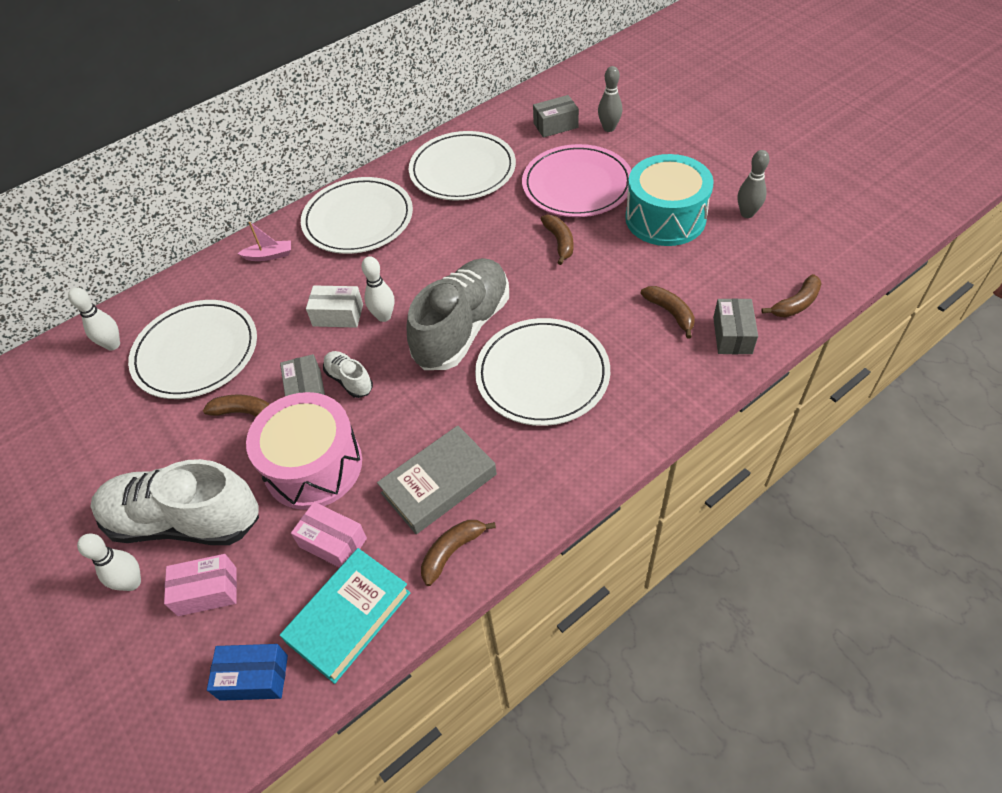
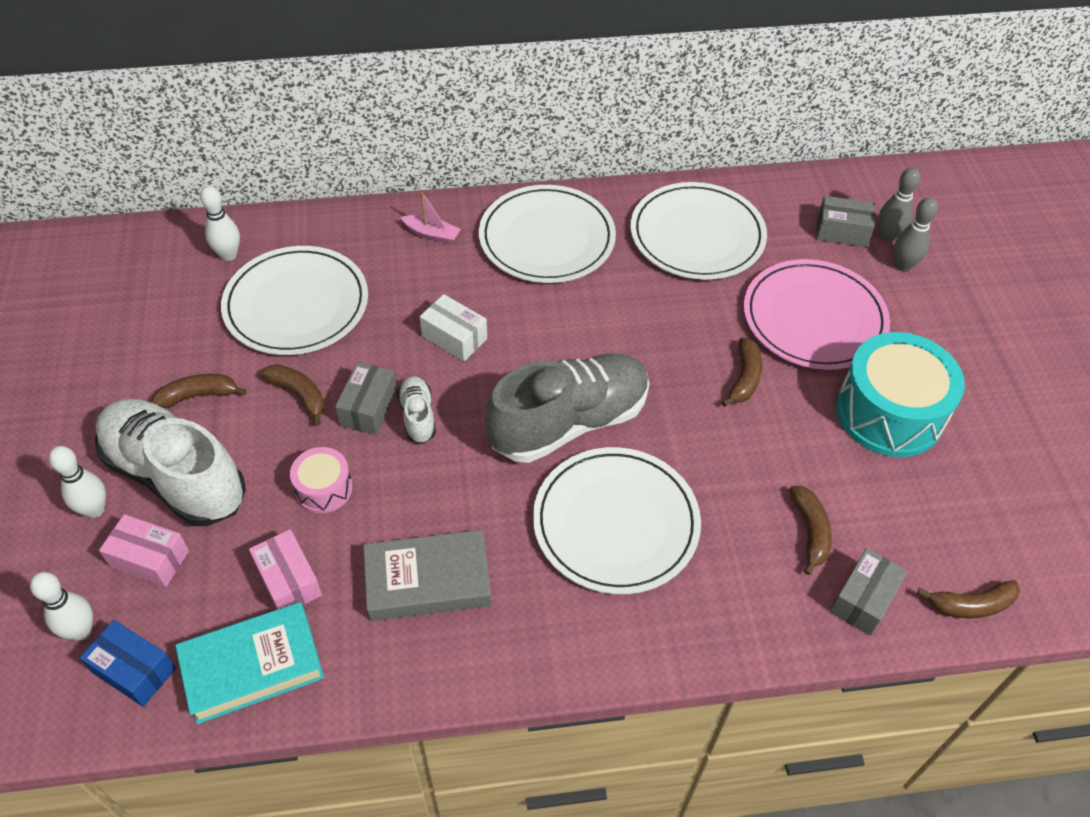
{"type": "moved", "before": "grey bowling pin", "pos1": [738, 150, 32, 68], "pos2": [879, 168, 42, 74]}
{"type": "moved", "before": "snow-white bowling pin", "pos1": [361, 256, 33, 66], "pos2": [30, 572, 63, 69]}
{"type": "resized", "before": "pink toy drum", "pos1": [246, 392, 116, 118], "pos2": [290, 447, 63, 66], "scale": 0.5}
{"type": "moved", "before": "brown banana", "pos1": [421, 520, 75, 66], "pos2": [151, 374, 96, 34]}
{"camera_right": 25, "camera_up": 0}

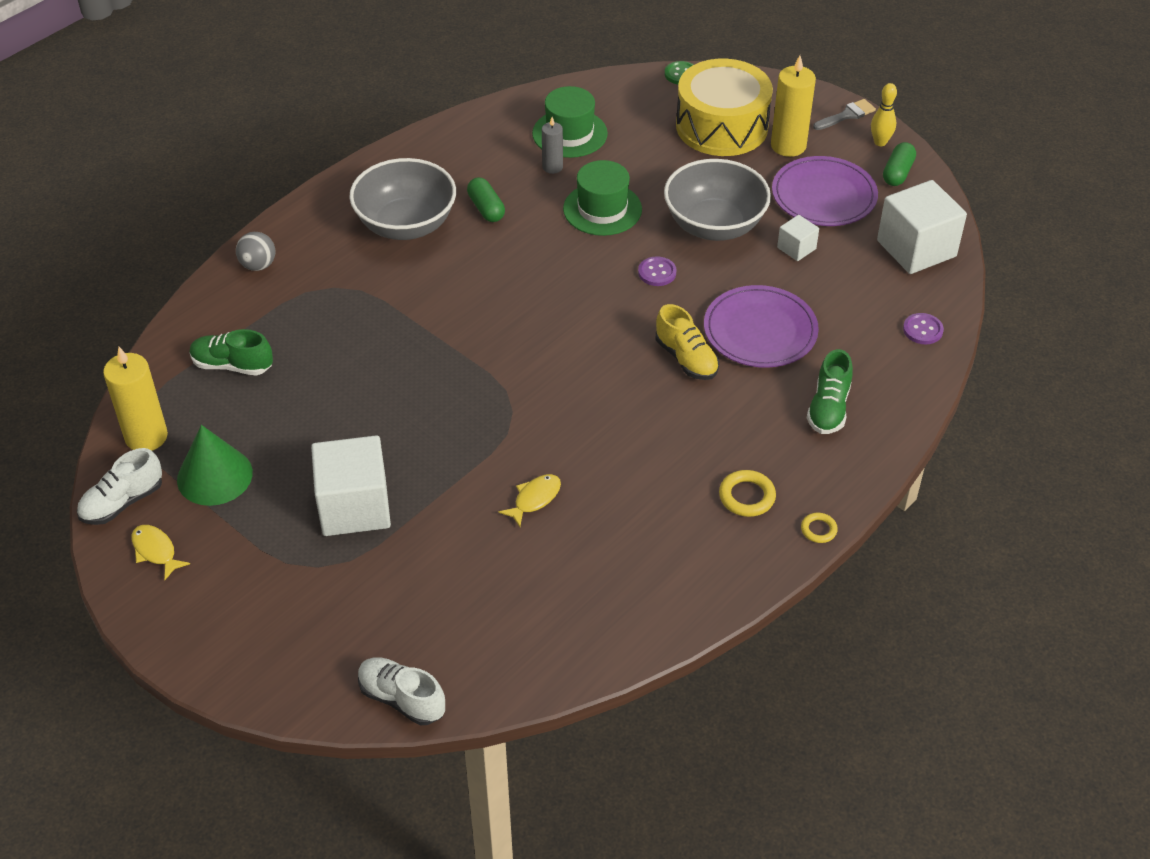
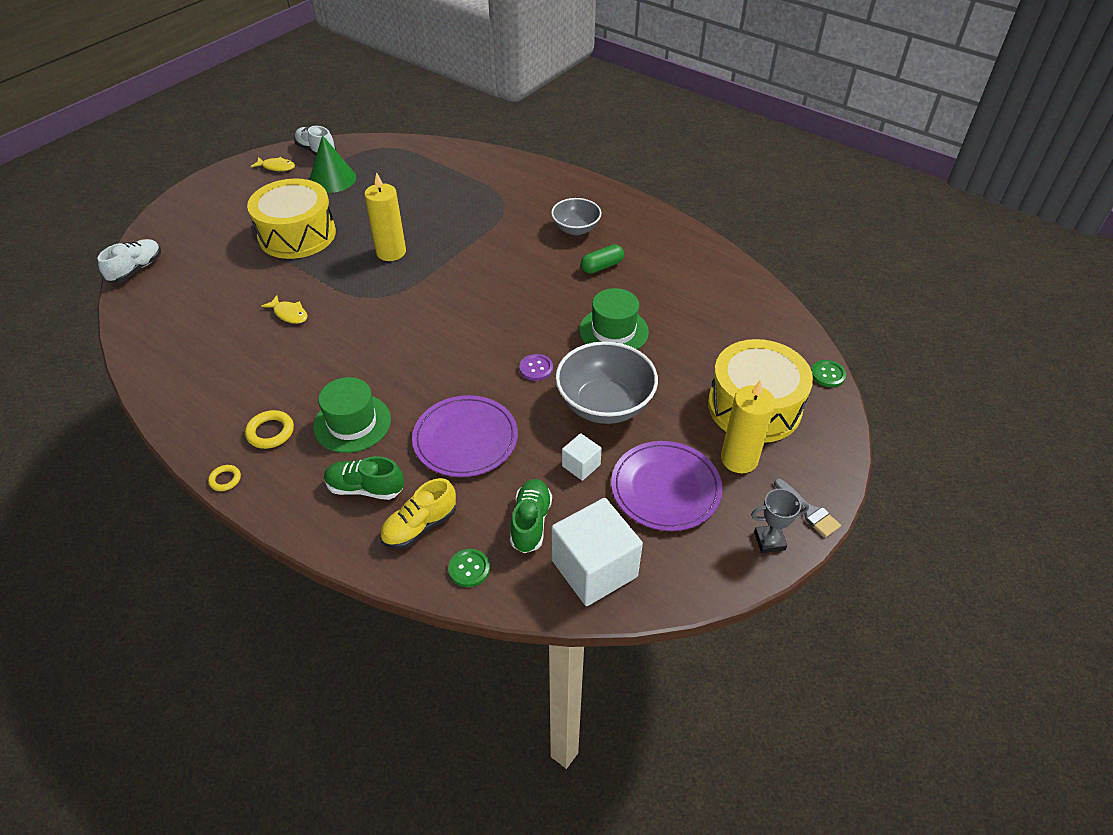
{"type": "replaced", "before": "bright yellow bowling pin", "after": "grey prize cup", "pos1": [871, 83, 26, 63], "pos2": [751, 489, 58, 64]}
{"type": "moved", "before": "green top hat", "pos1": [532, 86, 76, 72], "pos2": [313, 377, 78, 76]}
{"type": "removed", "before": "grey candle", "pos1": [542, 117, 21, 57]}
{"type": "removed", "before": "green pill", "pos1": [883, 142, 33, 44]}
{"type": "resized", "before": "grey deep dish", "pos1": [349, 158, 107, 82], "pos2": [551, 198, 50, 37], "scale": 0.61}
{"type": "removed", "before": "grey ball", "pos1": [236, 232, 40, 39]}
{"type": "moved", "before": "bright yellow sneaker", "pos1": [656, 304, 63, 76], "pos2": [380, 478, 76, 71]}
{"type": "recoloured", "before": "violet shirt button", "after": "green shirt button", "pos1": [903, 313, 41, 31], "pos2": [448, 549, 42, 38]}
{"type": "moved", "before": "green sneaker", "pos1": [190, 329, 83, 47], "pos2": [510, 479, 42, 74]}
{"type": "moved", "before": "bright yellow candle", "pos1": [103, 347, 65, 104], "pos2": [364, 172, 42, 89]}
{"type": "replaced", "before": "snow-white cube", "after": "bright yellow toy drum", "pos1": [311, 435, 80, 101], "pos2": [247, 178, 89, 81]}
{"type": "turned", "before": "bright yellow toy fish", "pos1": [131, 525, 59, 55], "pos2": [250, 157, 45, 14], "turn": 60}
{"camera_right": 85, "camera_up": 0}

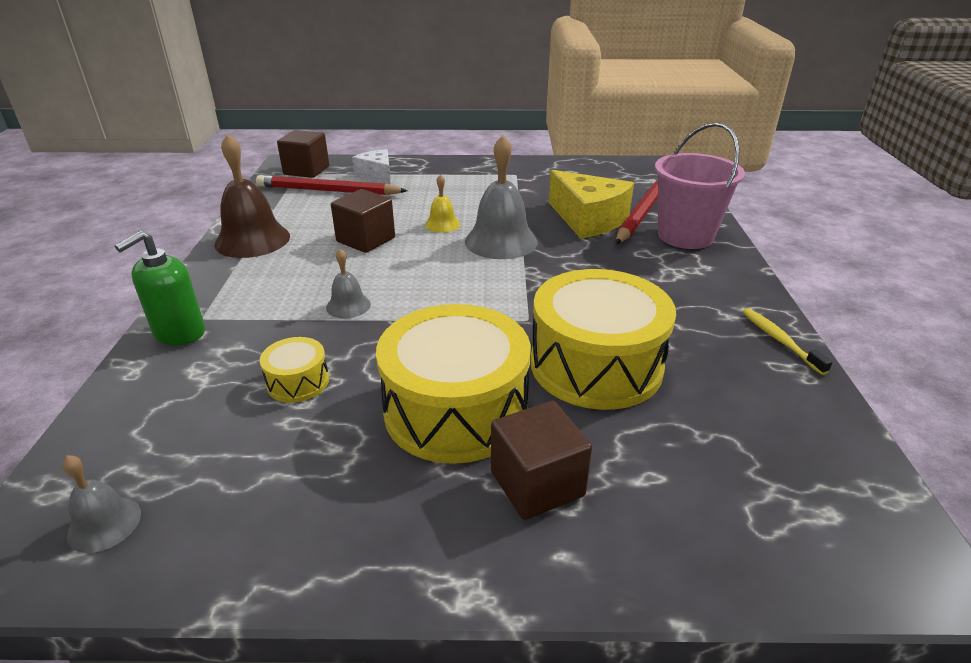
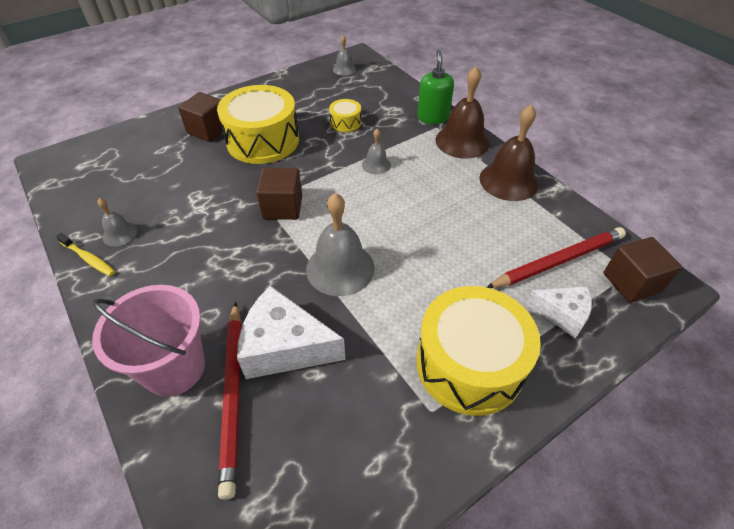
{"type": "recoloured", "before": "bright yellow piece of cheese", "after": "snow-white piece of cheese", "pos1": [549, 170, 85, 69], "pos2": [237, 286, 108, 93]}
{"type": "removed", "before": "bright yellow hand bell", "pos1": [425, 174, 35, 59]}
{"type": "moved", "before": "brown cube", "pos1": [331, 189, 64, 64], "pos2": [256, 168, 46, 52]}
{"type": "moved", "before": "bright yellow toy drum", "pos1": [531, 269, 145, 141], "pos2": [416, 286, 125, 130]}
{"type": "added", "after": "brown hand bell", "pos2": [435, 66, 55, 93]}
{"type": "added", "after": "grey hand bell", "pos2": [97, 198, 40, 49]}
{"camera_right": 145, "camera_up": 15}

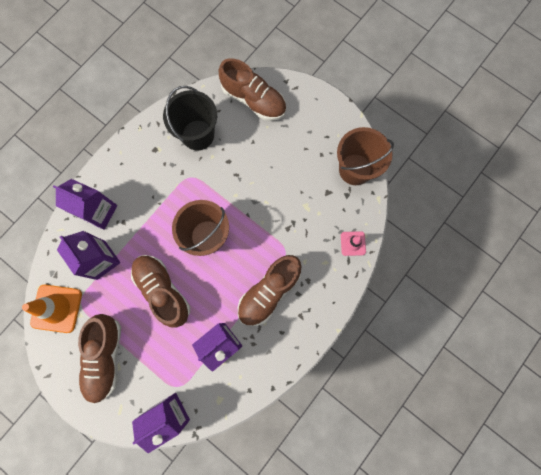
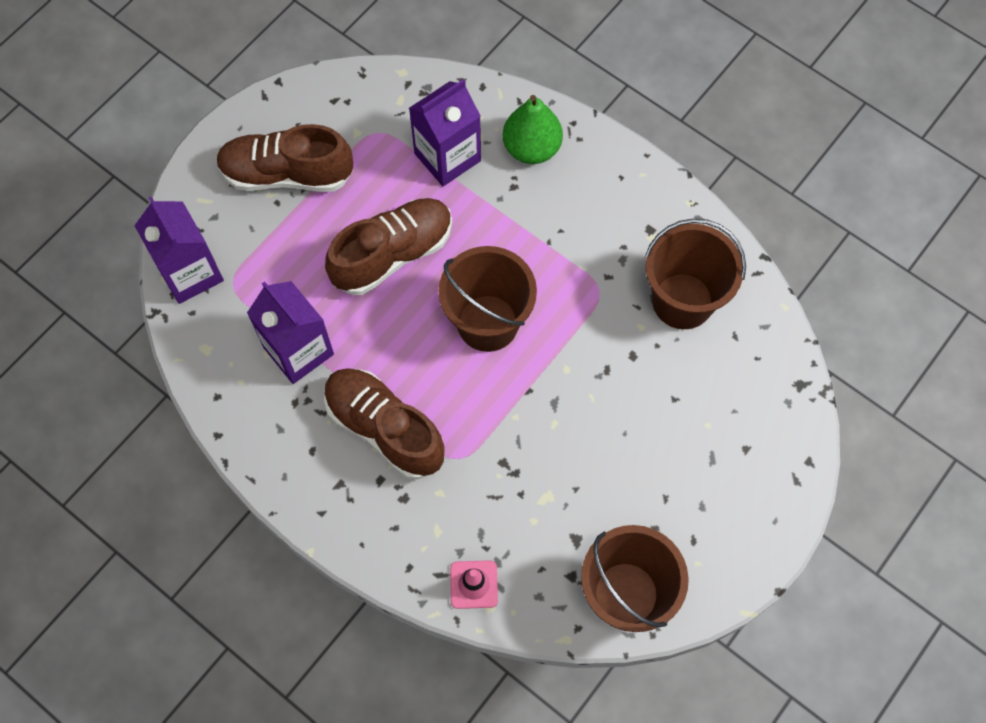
{"type": "removed", "before": "brown sneaker", "pos1": [219, 58, 67, 63]}
{"type": "recoloured", "before": "jet-black bucket", "after": "brown bucket", "pos1": [163, 86, 54, 64], "pos2": [645, 218, 101, 111]}
{"type": "replaced", "before": "violet juice carton", "after": "green toy pear", "pos1": [53, 179, 64, 51], "pos2": [503, 95, 60, 69]}
{"type": "removed", "before": "orange road cone", "pos1": [22, 284, 60, 49]}
{"camera_right": 90, "camera_up": -10}

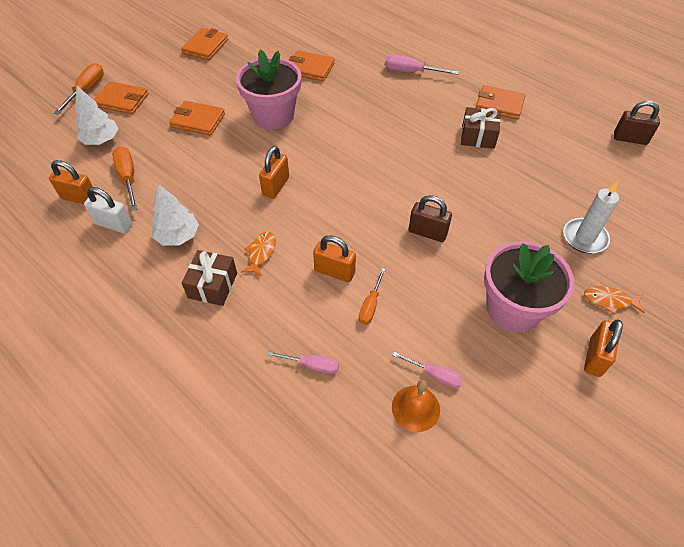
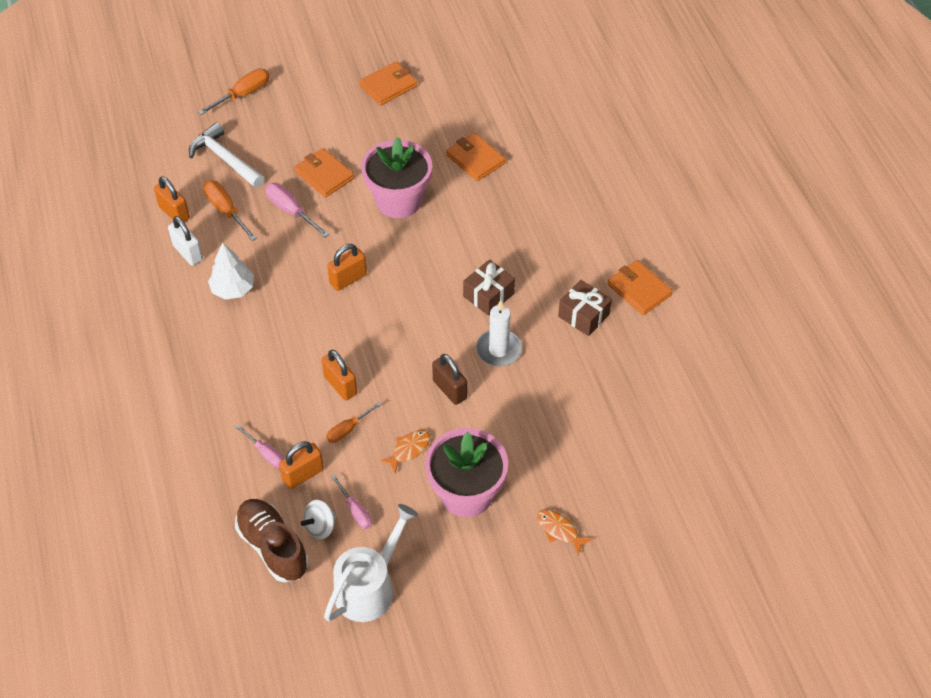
{"type": "moved", "before": "pink flat screwdriver", "pos1": [385, 54, 74, 21], "pos2": [265, 183, 64, 54]}
{"type": "removed", "before": "orange wallet", "pos1": [94, 81, 55, 33]}
{"type": "replaced", "before": "snow-white toy tree", "after": "snow-white carpenter's hammer", "pos1": [75, 85, 44, 60], "pos2": [189, 122, 76, 66]}
{"type": "removed", "before": "brown padlock", "pos1": [614, 101, 46, 44]}
{"type": "turned", "before": "orange flat screwdriver", "pos1": [112, 147, 26, 64], "pos2": [203, 181, 54, 60], "turn": -45}
{"type": "moved", "before": "snow-white candle", "pos1": [563, 180, 56, 74], "pos2": [476, 300, 46, 67]}
{"type": "moved", "before": "orange toy fish", "pos1": [241, 232, 35, 45], "pos2": [380, 430, 51, 43]}
{"type": "moved", "before": "brown wrapped gift", "pos1": [181, 250, 56, 56], "pos2": [463, 259, 52, 57]}
{"type": "moved", "before": "orange padlock", "pos1": [584, 320, 39, 57], "pos2": [279, 441, 45, 48]}
{"type": "replaced", "before": "orange hand bell", "after": "snow-white toy top", "pos1": [392, 380, 48, 52], "pos2": [301, 500, 35, 39]}
{"type": "added", "after": "brown sneaker", "pos2": [235, 499, 74, 83]}
{"type": "added", "after": "snow-white watering can", "pos2": [324, 504, 94, 118]}
{"camera_right": 30, "camera_up": 0}

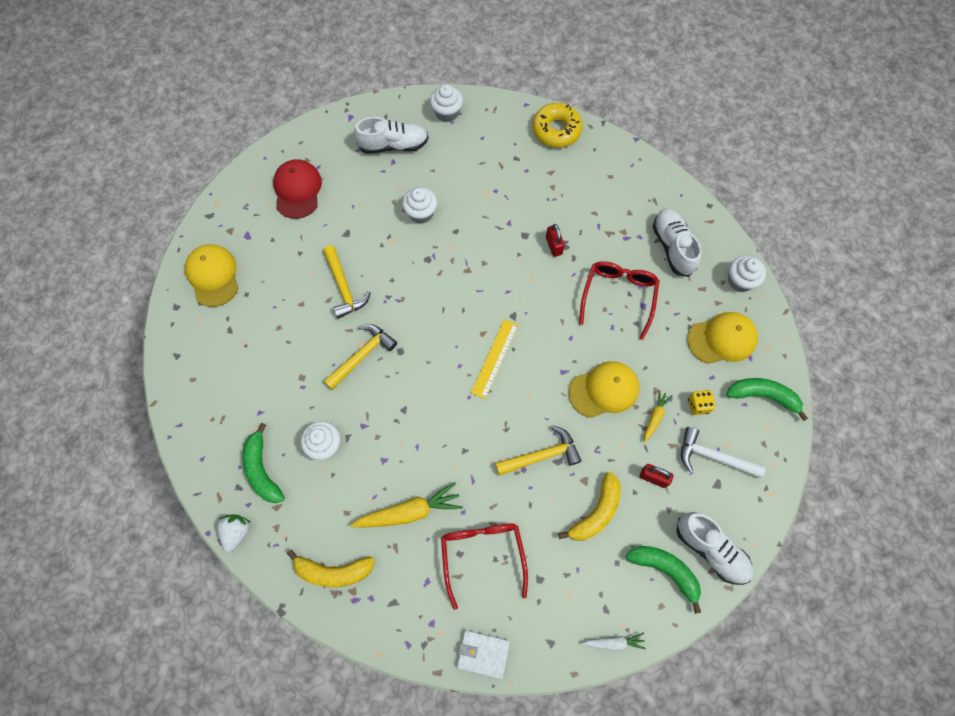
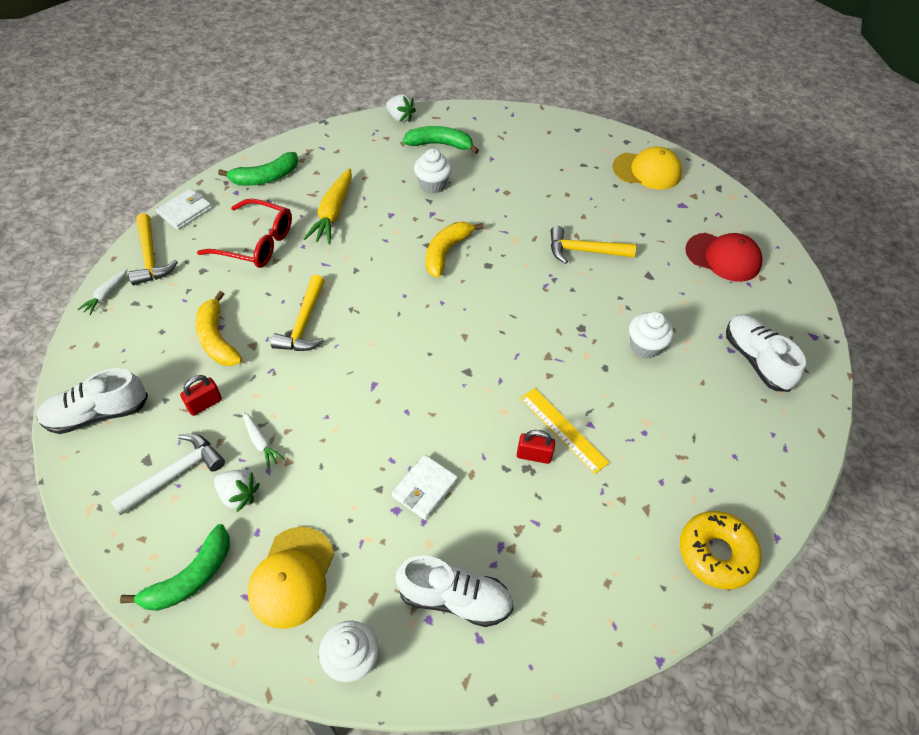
{"type": "removed", "before": "snow-white muffin", "pos1": [430, 85, 33, 37]}
{"type": "turned", "before": "snow-white sneaker", "pos1": [354, 117, 75, 37], "pos2": [726, 314, 80, 78], "turn": 135}
{"type": "replaced", "before": "red eyeglasses", "after": "snow-white wallet", "pos1": [579, 261, 81, 79], "pos2": [392, 455, 66, 65]}
{"type": "moved", "before": "bright yellow measuring stick", "pos1": [471, 319, 47, 80], "pos2": [520, 388, 90, 86]}
{"type": "moved", "before": "bright yellow carpenter's hammer", "pos1": [324, 324, 73, 66], "pos2": [128, 213, 50, 72]}
{"type": "removed", "before": "bright yellow cap", "pos1": [569, 361, 70, 57]}
{"type": "recoloured", "before": "bright yellow toy carrot", "after": "snow-white toy carrot", "pos1": [644, 390, 28, 52], "pos2": [243, 412, 42, 57]}
{"type": "replaced", "before": "bright yellow game die", "after": "snow-white strawberry", "pos1": [688, 390, 27, 25], "pos2": [214, 470, 46, 42]}
{"type": "moved", "before": "green banana", "pos1": [626, 546, 75, 68], "pos2": [218, 152, 80, 34]}
{"type": "moved", "before": "bright yellow banana", "pos1": [287, 550, 88, 37], "pos2": [426, 222, 58, 56]}
{"camera_right": 115, "camera_up": -15}

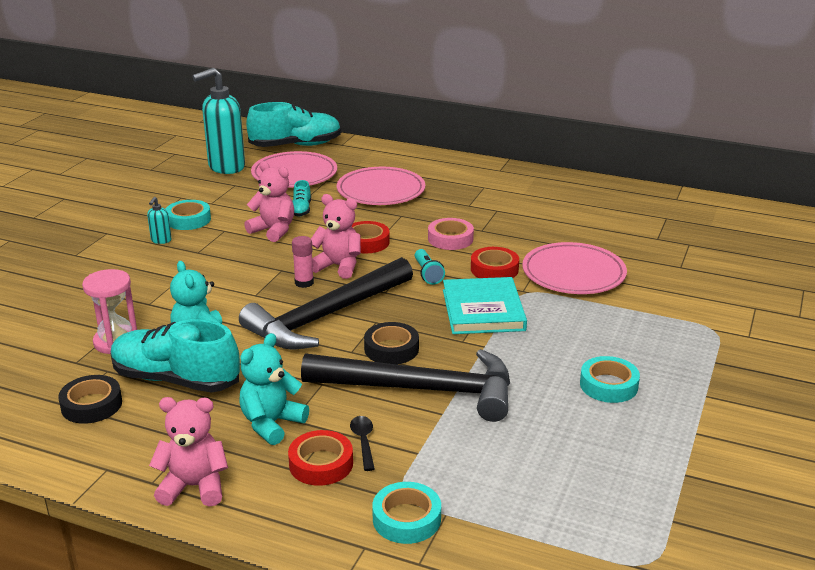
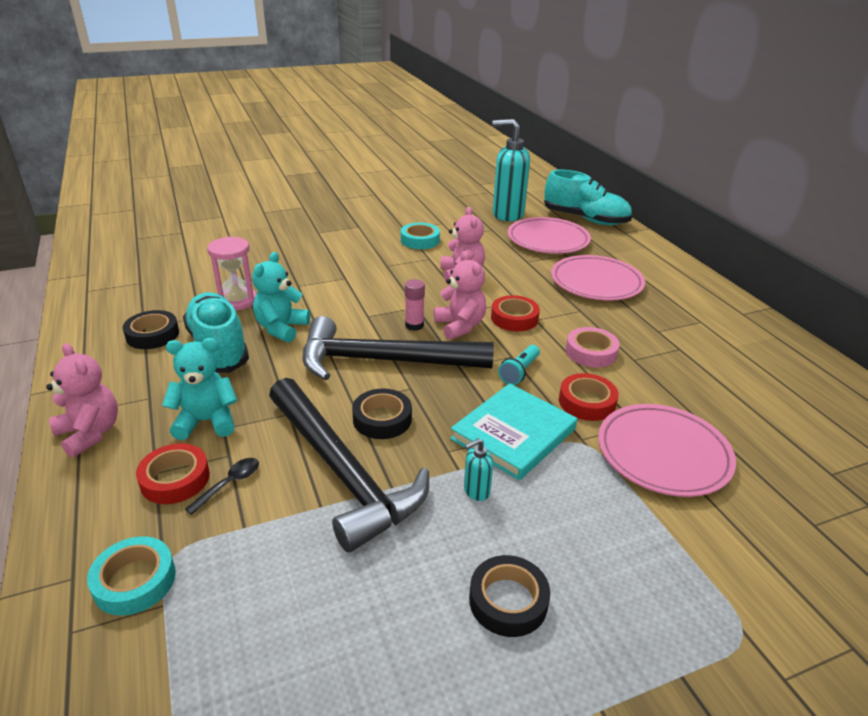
{"type": "removed", "before": "aqua sneaker", "pos1": [293, 180, 18, 37]}
{"type": "moved", "before": "aqua soap dispenser", "pos1": [147, 197, 24, 47], "pos2": [464, 438, 29, 63]}
{"type": "recoloured", "before": "aqua sticky tape", "after": "jet-black sticky tape", "pos1": [580, 356, 60, 47], "pos2": [469, 555, 81, 82]}
{"camera_right": 45, "camera_up": 5}

